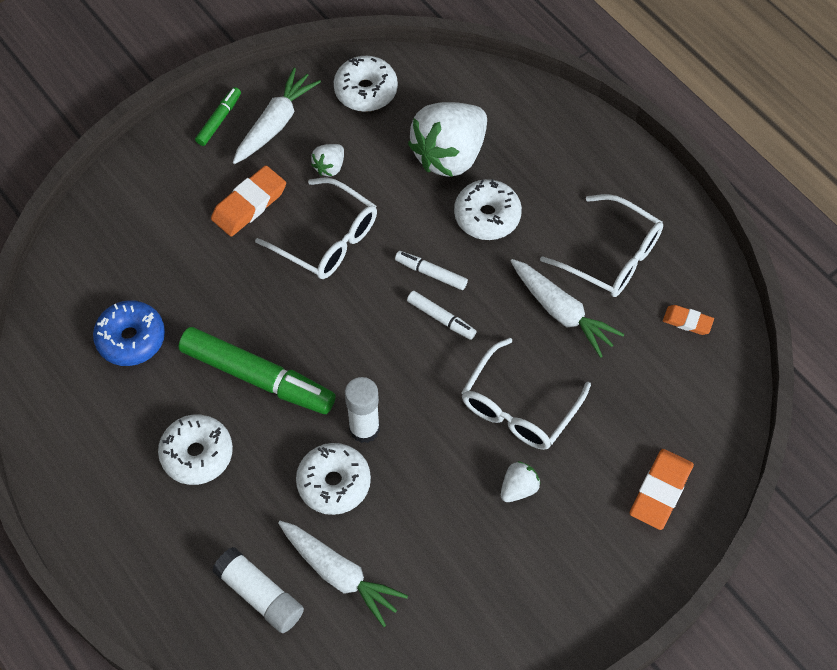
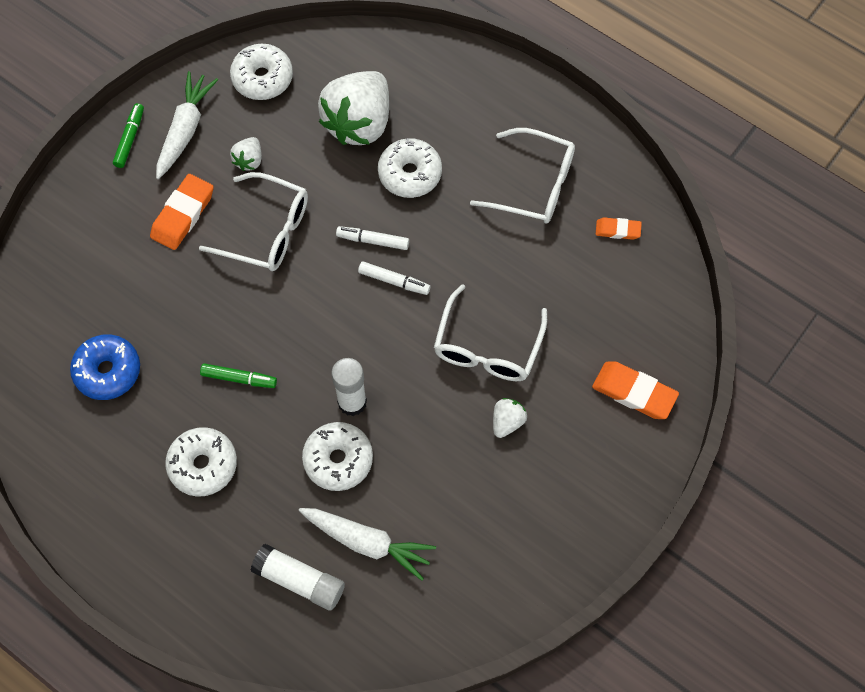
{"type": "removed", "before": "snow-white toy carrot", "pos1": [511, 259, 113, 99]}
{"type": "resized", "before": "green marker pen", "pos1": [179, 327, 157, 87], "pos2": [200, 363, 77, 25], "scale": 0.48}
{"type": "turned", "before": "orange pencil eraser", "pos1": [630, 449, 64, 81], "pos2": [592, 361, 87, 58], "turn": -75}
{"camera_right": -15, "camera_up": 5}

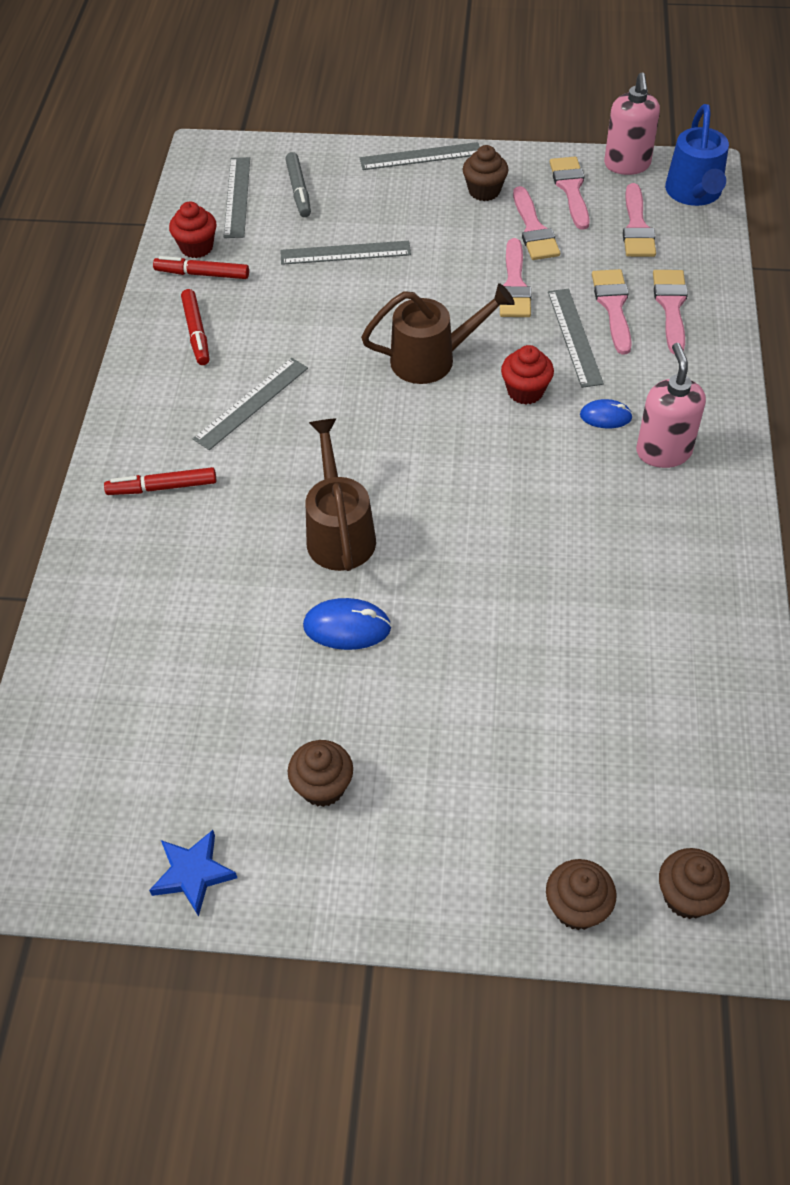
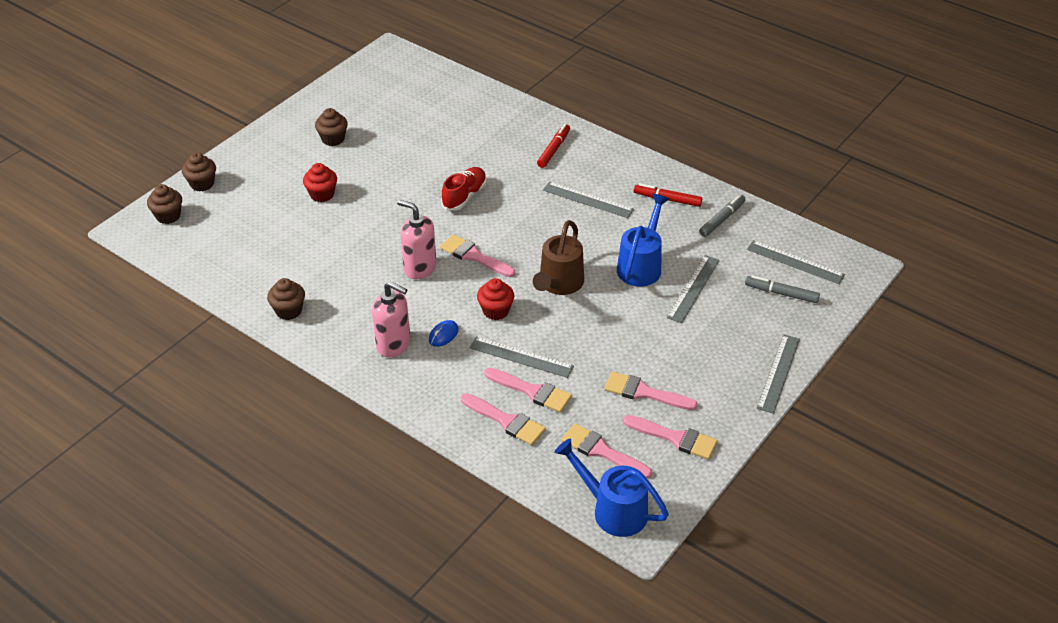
{"type": "moved", "before": "pink soap dispenser", "pos1": [604, 72, 56, 103], "pos2": [397, 200, 40, 79]}
{"type": "moved", "before": "brown muffin", "pos1": [463, 145, 45, 56], "pos2": [267, 278, 38, 42]}
{"type": "moved", "before": "red muffin", "pos1": [169, 201, 47, 57], "pos2": [303, 163, 34, 39]}
{"type": "moved", "before": "pink paintbrush", "pos1": [500, 238, 31, 79], "pos2": [440, 235, 75, 42]}
{"type": "recoloured", "before": "red marker pen", "after": "grey marker pen", "pos1": [153, 256, 96, 23], "pos2": [699, 195, 47, 42]}
{"type": "turned", "before": "grey measuring stick", "pos1": [193, 358, 115, 92], "pos2": [543, 181, 91, 37], "turn": -45}
{"type": "replaced", "before": "brown watering can", "after": "red sneaker", "pos1": [305, 418, 71, 153], "pos2": [441, 167, 46, 44]}
{"type": "removed", "before": "royal blue mouse", "pos1": [303, 598, 89, 52]}
{"type": "removed", "before": "royal blue star shape", "pos1": [149, 830, 88, 87]}
{"type": "added", "after": "royal blue watering can", "pos2": [617, 194, 52, 93]}
{"camera_right": 120, "camera_up": -10}

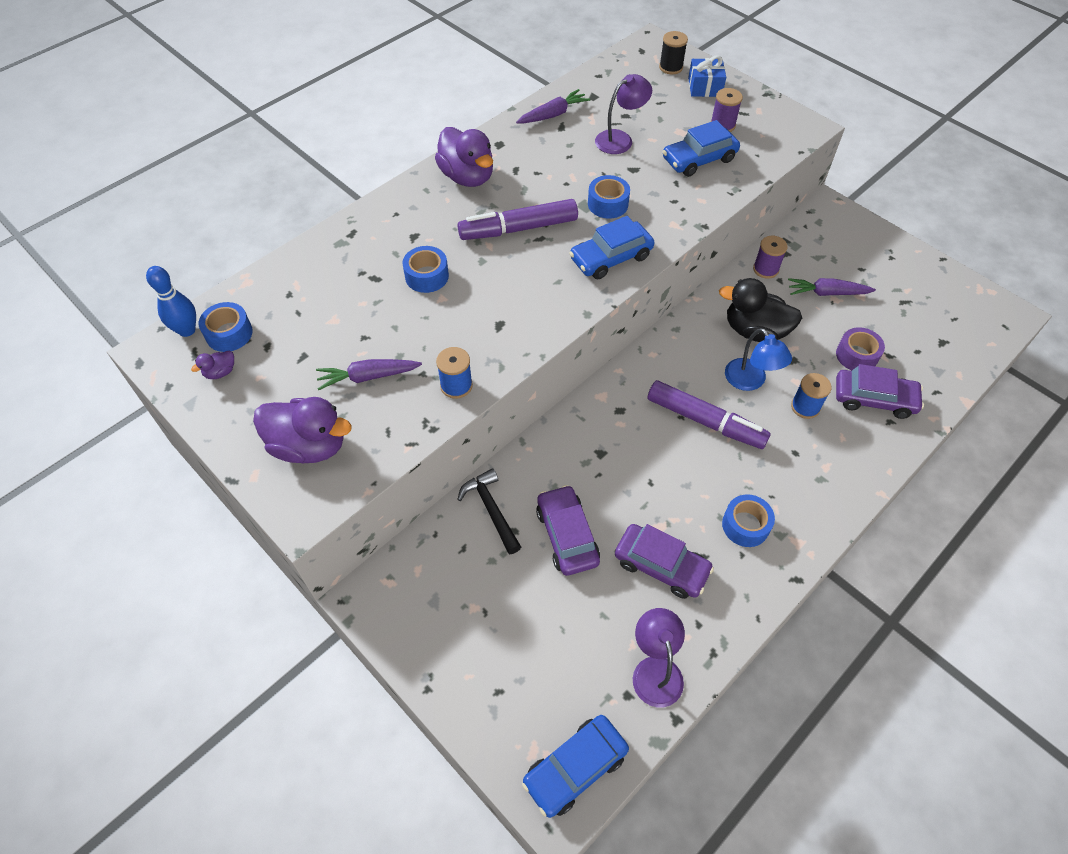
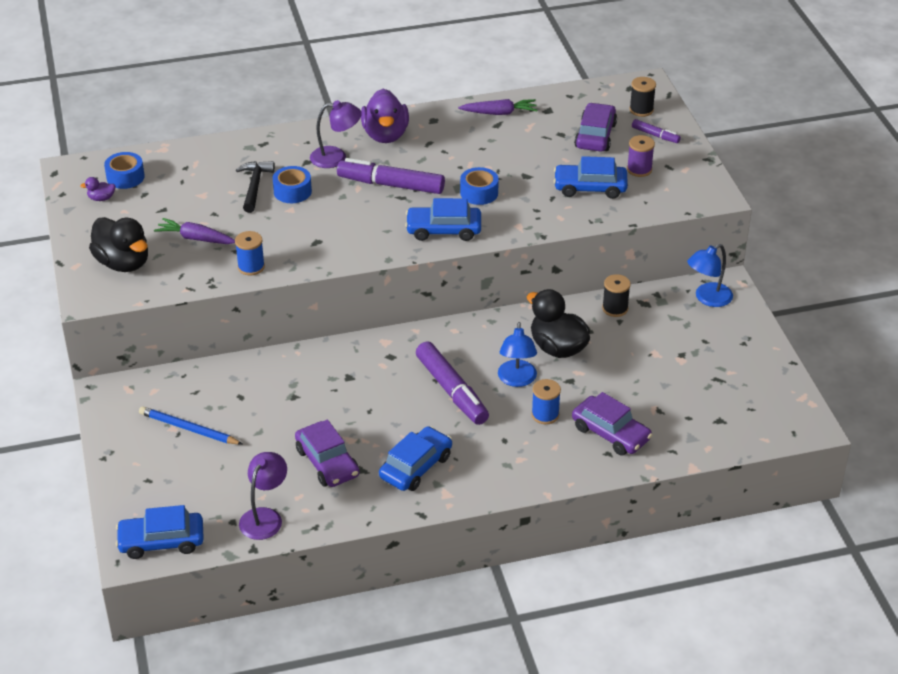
{"type": "replaced", "before": "royal blue wrapped gift", "after": "violet marker pen", "pos1": [688, 56, 38, 41], "pos2": [632, 119, 49, 24]}
{"type": "moved", "before": "violet lamp", "pos1": [595, 74, 57, 80], "pos2": [310, 100, 52, 68]}
{"type": "recoloured", "before": "violet bobbin", "after": "jet-black bobbin", "pos1": [753, 236, 35, 43], "pos2": [602, 274, 29, 43]}
{"type": "removed", "before": "royal blue bowling pin", "pos1": [146, 266, 50, 71]}
{"type": "removed", "before": "violet toy carrot", "pos1": [788, 278, 88, 18]}
{"type": "removed", "before": "violet sticky tape", "pos1": [836, 327, 49, 43]}
{"type": "recoloured", "before": "violet duck", "after": "jet-black duck", "pos1": [253, 397, 99, 66], "pos2": [89, 217, 59, 55]}
{"type": "moved", "before": "jet-black carpenter's hammer", "pos1": [457, 468, 64, 86], "pos2": [236, 161, 39, 52]}
{"type": "moved", "before": "violet automobile", "pos1": [536, 485, 64, 91], "pos2": [574, 103, 43, 48]}
{"type": "replaced", "before": "royal blue sticky tape", "after": "royal blue automobile", "pos1": [722, 494, 53, 53], "pos2": [379, 426, 73, 65]}
{"type": "added", "after": "royal blue lamp", "pos2": [687, 244, 46, 63]}
{"type": "added", "after": "royal blue pencil", "pos2": [139, 406, 103, 39]}
{"camera_right": 30, "camera_up": -15}

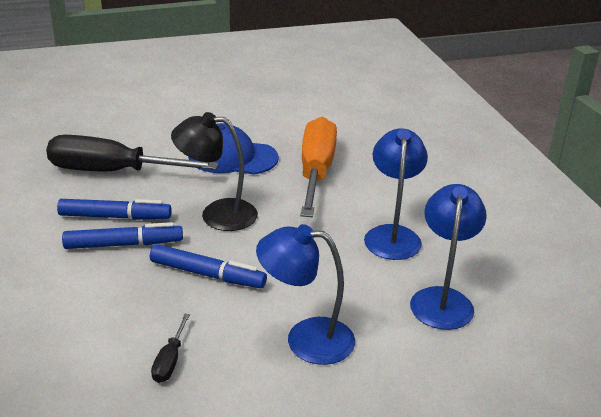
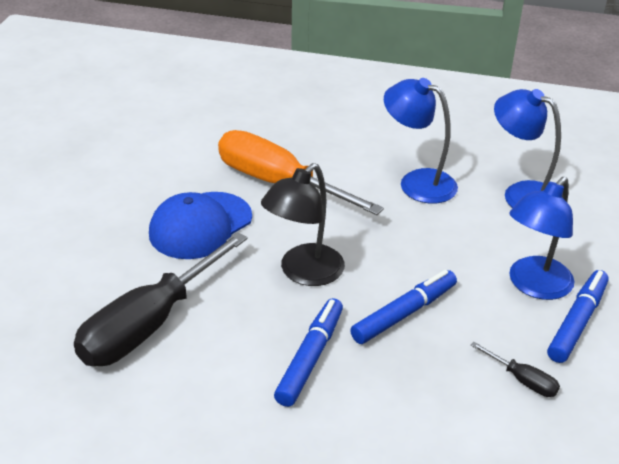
{"type": "moved", "before": "royal blue marker pen", "pos1": [57, 199, 115, 21], "pos2": [547, 270, 62, 93]}
{"camera_right": -60, "camera_up": 5}

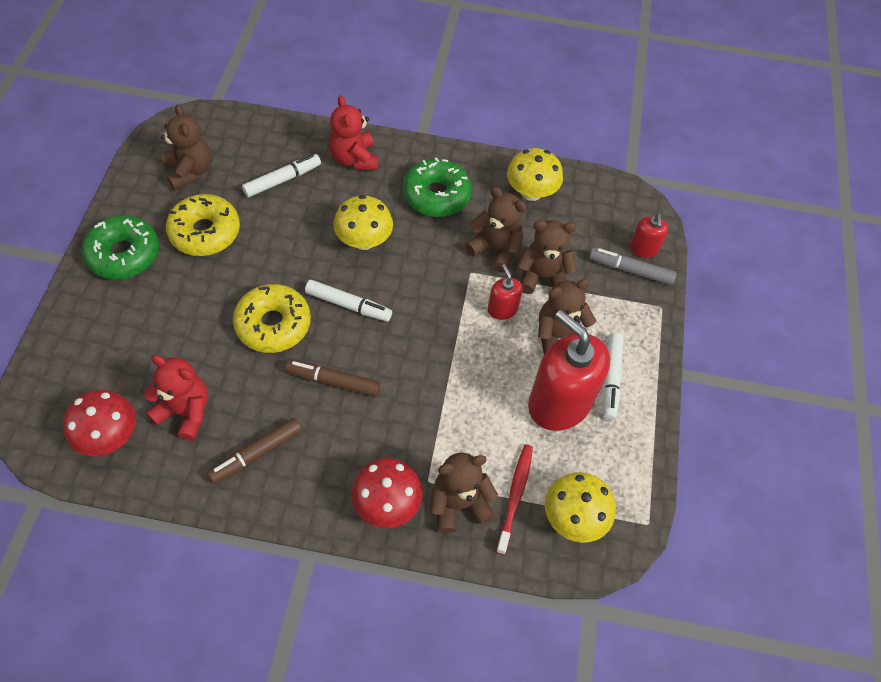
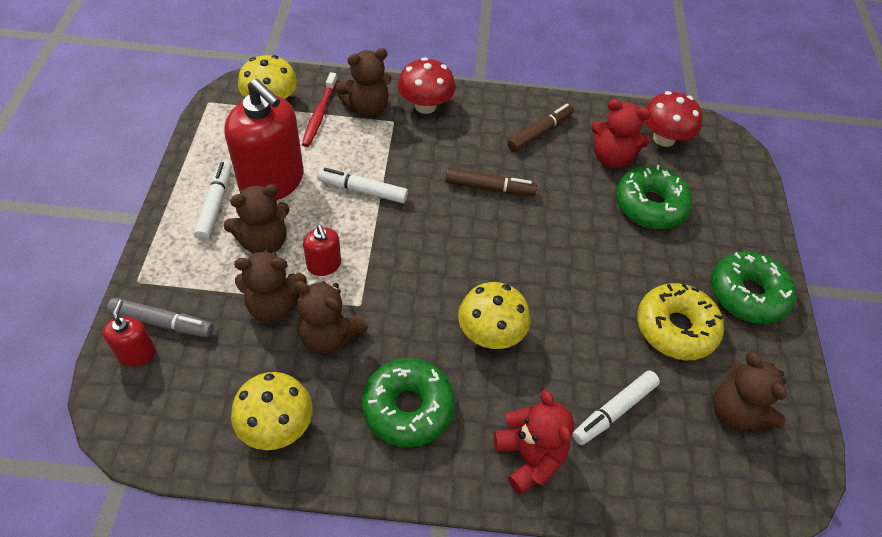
{"type": "moved", "before": "snow-white marker pen", "pos1": [305, 280, 87, 42], "pos2": [317, 168, 91, 35]}
{"type": "removed", "before": "bright yellow doughnut", "pos1": [233, 284, 78, 69]}
{"type": "added", "after": "green doughnut", "pos2": [616, 165, 77, 64]}
{"camera_right": 175, "camera_up": -5}

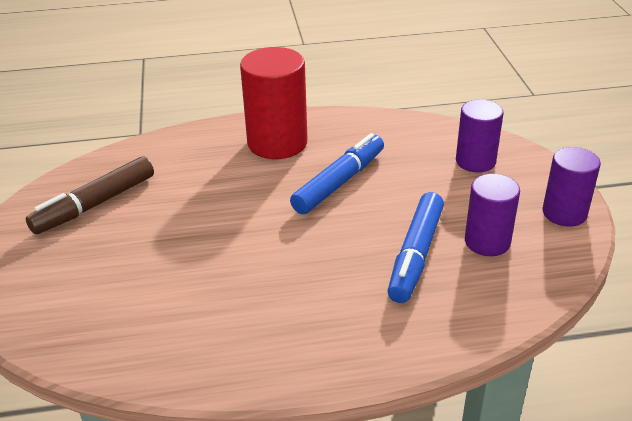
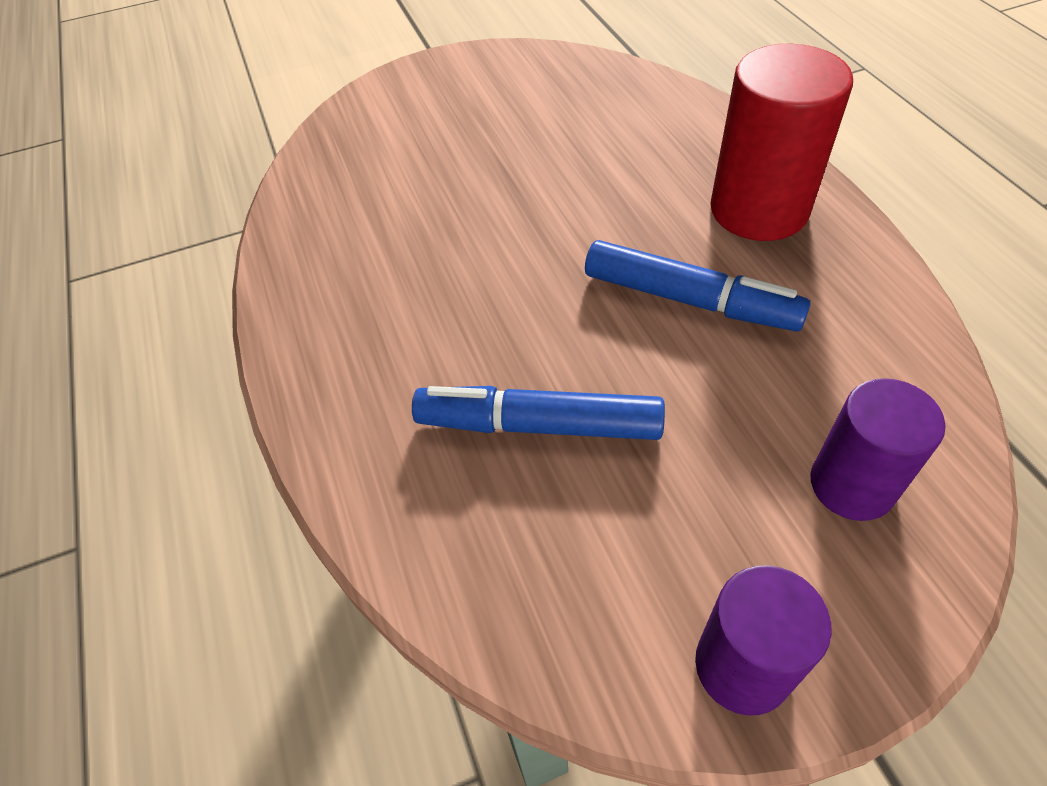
{"type": "removed", "before": "brown marker pen", "pos1": [26, 156, 128, 78]}
{"type": "removed", "before": "violet cylinder shape", "pos1": [465, 174, 55, 82]}
{"camera_right": 80, "camera_up": 15}

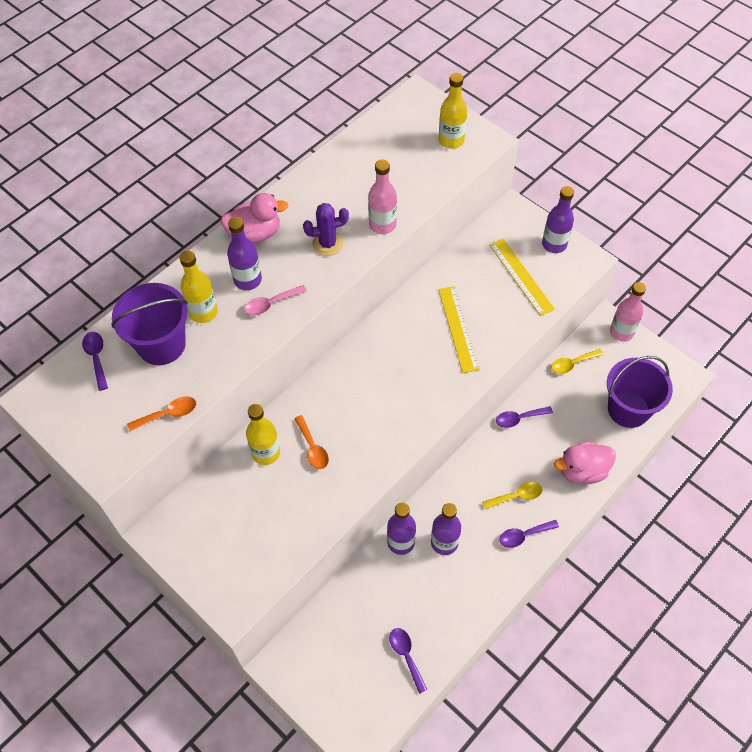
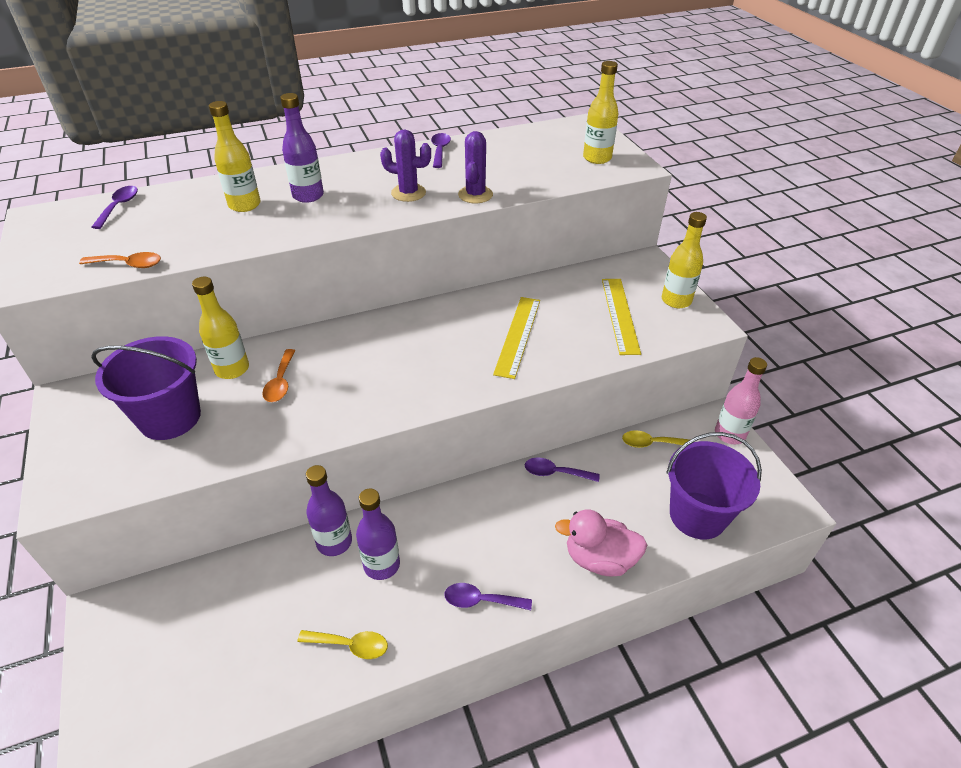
{"type": "replaced", "before": "pink bottle", "after": "violet saguaro cactus", "pos1": [368, 160, 29, 74], "pos2": [458, 131, 35, 72]}
{"type": "recoloured", "before": "violet bottle", "after": "bright yellow bottle", "pos1": [542, 186, 32, 67], "pos2": [662, 212, 45, 96]}
{"type": "removed", "before": "pink duck", "pos1": [220, 193, 68, 51]}
{"type": "moved", "before": "violet bucket", "pos1": [112, 283, 76, 82], "pos2": [91, 336, 110, 104]}
{"type": "removed", "before": "pink teaspoon", "pos1": [244, 285, 63, 31]}
{"type": "moved", "before": "bright yellow teaspoon", "pos1": [482, 482, 60, 27], "pos2": [297, 630, 91, 29]}
{"type": "moved", "before": "violet teaspoon", "pos1": [389, 628, 39, 66], "pos2": [431, 133, 20, 35]}
{"camera_right": 25, "camera_up": -15}

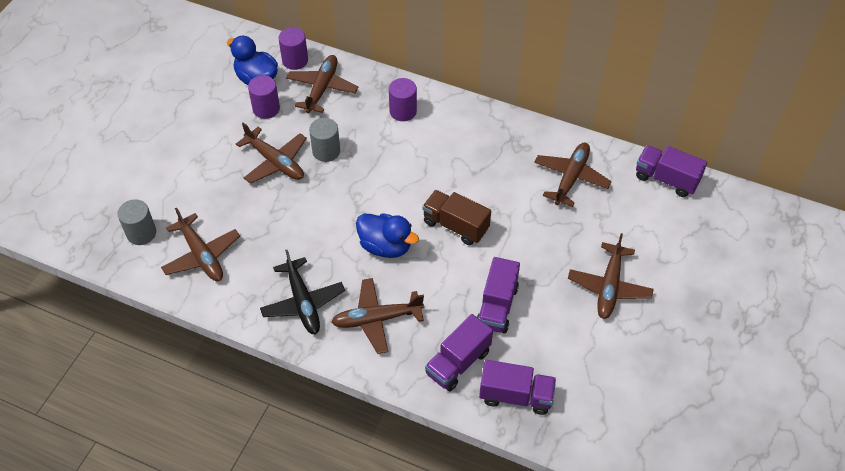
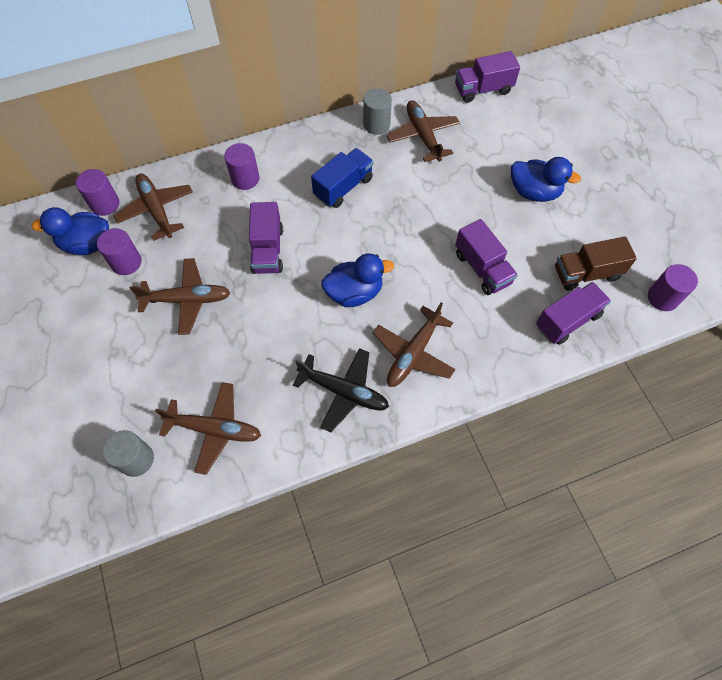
{"type": "moved", "before": "grey cylinder shape", "pos1": [309, 118, 31, 44], "pos2": [363, 88, 29, 47]}
{"type": "moved", "before": "brown toy truck", "pos1": [422, 190, 69, 55], "pos2": [555, 236, 82, 55]}
{"type": "replaced", "before": "brown plane", "after": "royal blue duck", "pos1": [568, 233, 86, 86], "pos2": [511, 157, 70, 45]}
{"type": "moved", "before": "violet toy truck", "pos1": [425, 314, 68, 77], "pos2": [249, 202, 34, 72]}
{"type": "added", "after": "royal blue toy truck", "pos2": [311, 148, 62, 60]}
{"type": "added", "after": "violet cylinder shape", "pos2": [648, 264, 50, 47]}
{"camera_right": -45, "camera_up": 10}

